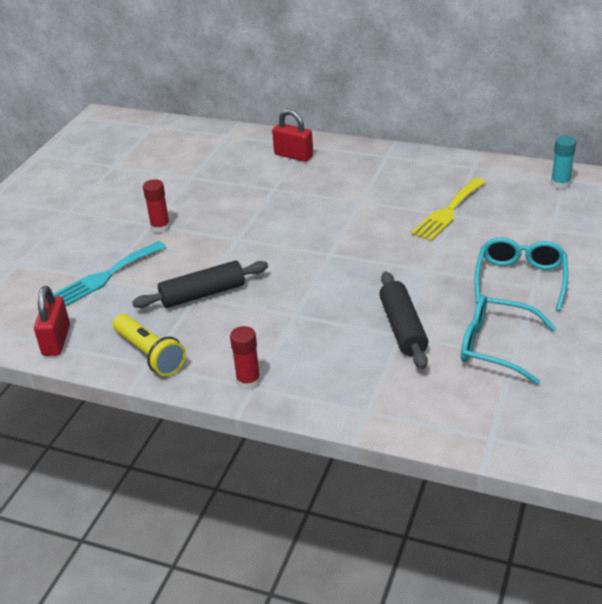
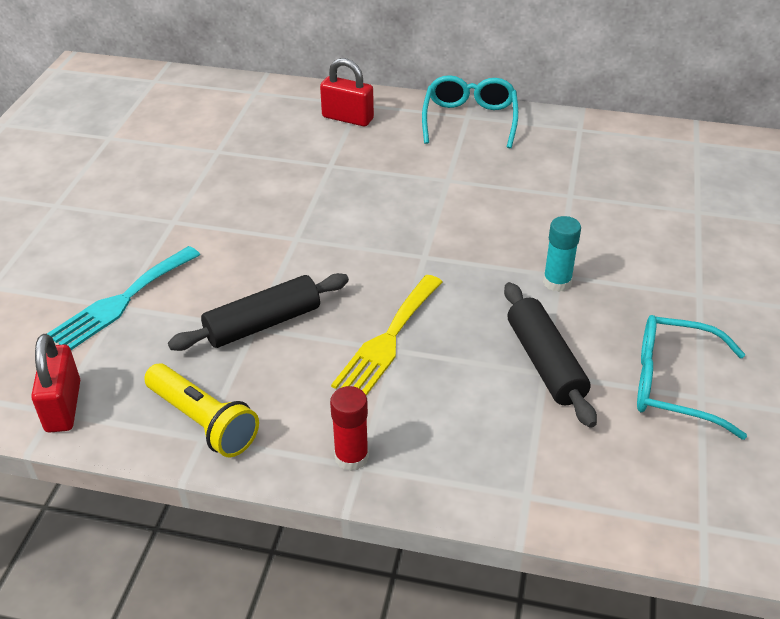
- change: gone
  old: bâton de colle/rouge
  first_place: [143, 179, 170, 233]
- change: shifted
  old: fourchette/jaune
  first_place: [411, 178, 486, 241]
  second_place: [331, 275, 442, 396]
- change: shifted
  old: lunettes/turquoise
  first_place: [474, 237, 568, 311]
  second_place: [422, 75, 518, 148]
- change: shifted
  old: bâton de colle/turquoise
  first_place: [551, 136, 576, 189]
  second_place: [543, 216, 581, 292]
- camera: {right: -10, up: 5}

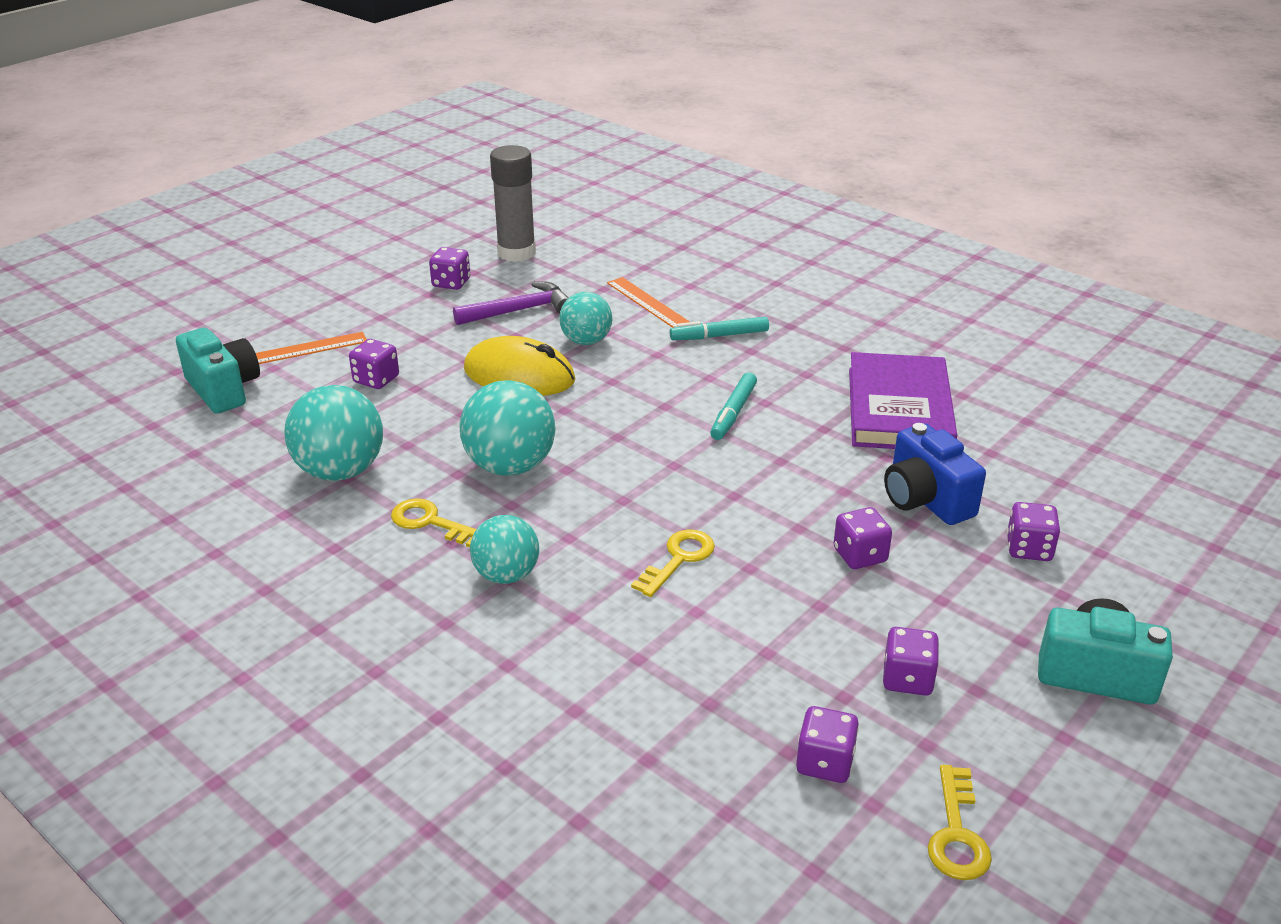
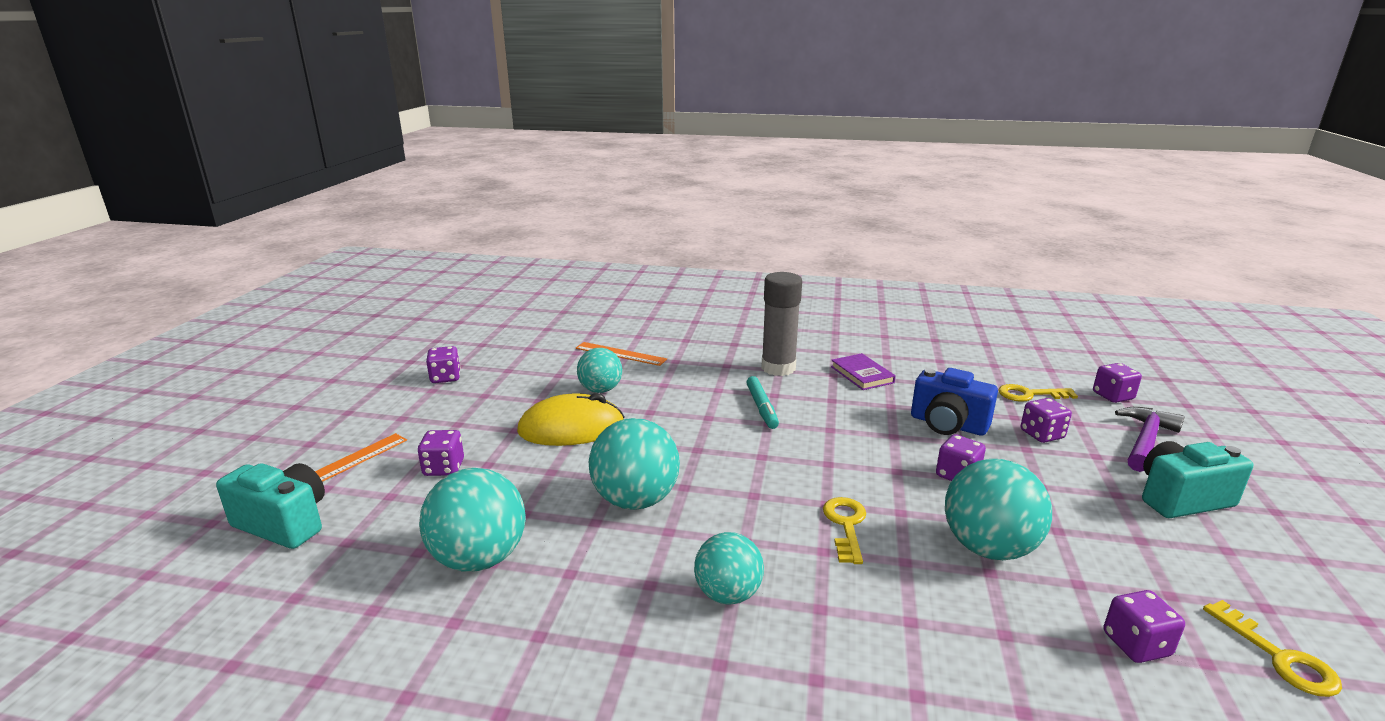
- change: shifted
  old: clé/jaune
  first_place: [391, 498, 477, 547]
  second_place: [998, 384, 1078, 402]
- change: shifted
  old: marteau/violet
  first_place: [453, 281, 569, 325]
  second_place: [1115, 407, 1185, 472]
- change: shifted
  old: bâton de colle/gris
  first_place: [490, 145, 536, 262]
  second_place: [761, 272, 802, 376]
- change: gone
  old: feutre/turquoise
  first_place: [670, 317, 769, 340]
- change: scaled
  old: livre/violet
  first_place: [849, 352, 957, 449]
  second_place: [831, 353, 896, 390]
  factor: 0.52
- change: shifted
  old: dé/violet
  first_place: [883, 627, 939, 696]
  second_place: [1093, 363, 1142, 403]
- change: new
  new: balle/turquoise
  second_place: [945, 459, 1052, 560]
- camera: {right: -30, up: -10}

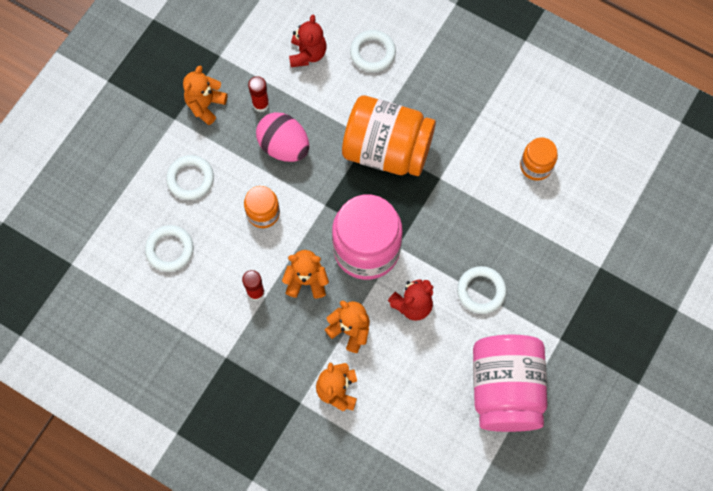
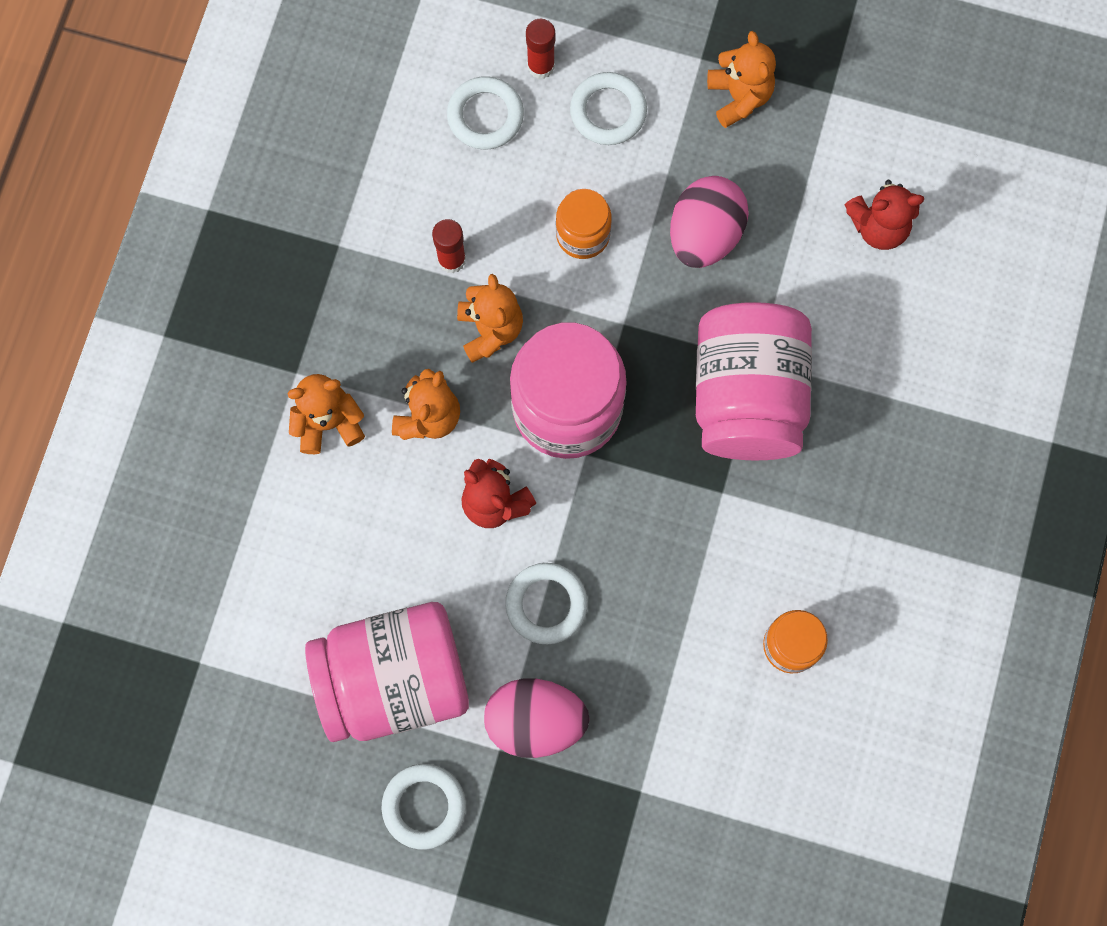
- change: rotated
  old: ours en peluche/orange
  first_place: [183, 65, 228, 125]
  second_place: [707, 31, 776, 128]
  degrees: 60
- change: shifted
  old: bâton de colle/rouge
  first_place: [248, 76, 269, 112]
  second_place: [526, 19, 555, 79]
- change: repainted
  old: bocal/orange
  new: bocal/rose
  first_place: [342, 96, 436, 176]
  second_place: [696, 302, 812, 460]
- change: shifted
  old: anneau/blanc
  first_place: [350, 30, 396, 72]
  second_place: [382, 764, 466, 850]
- change: new
  new: œuf/rose
  second_place: [484, 678, 590, 758]
- camera: {right: 75, up: 5}

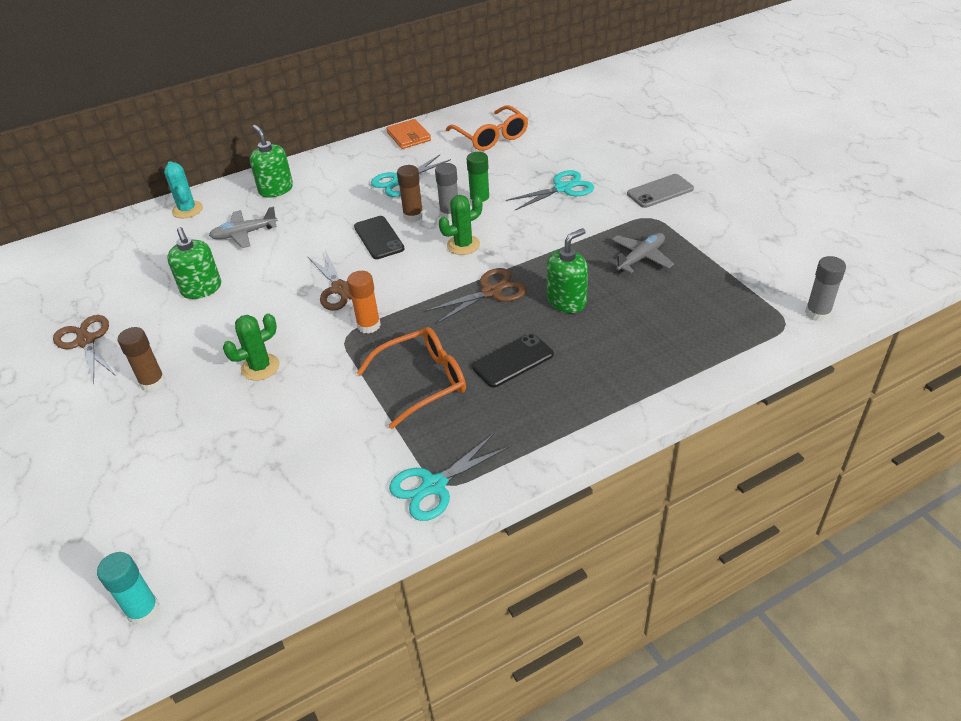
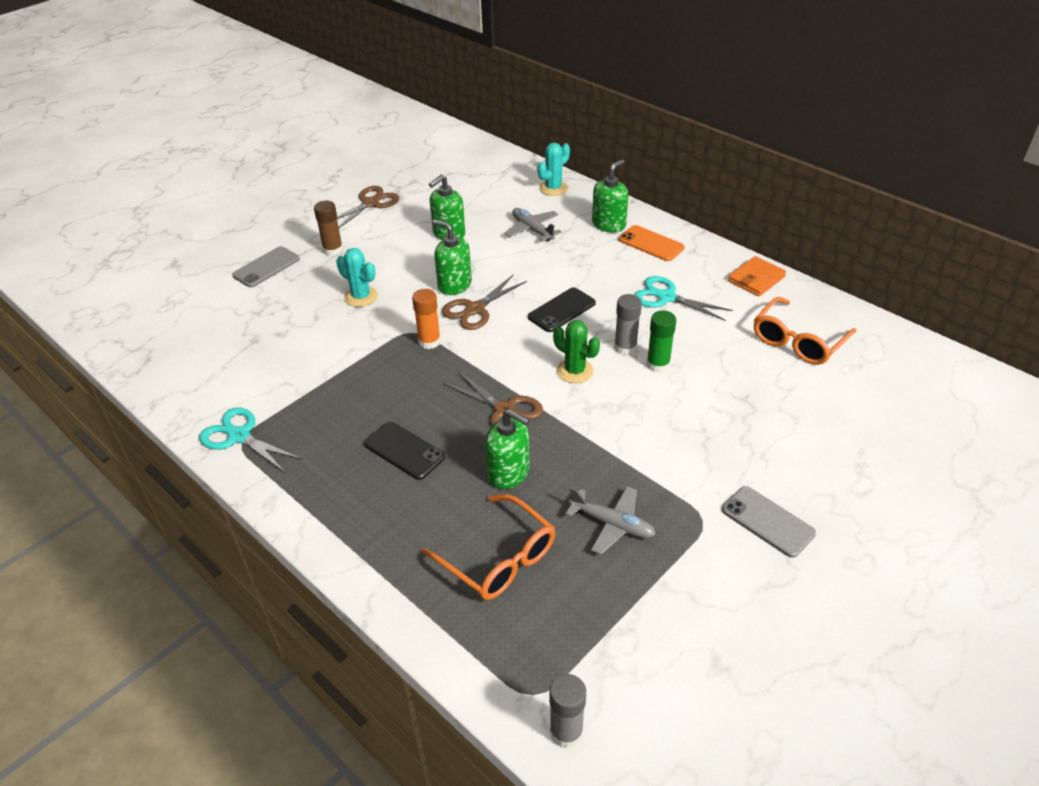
- change: gone
  old: bâton de colle/turquoise
  first_place: [97, 552, 159, 625]
- change: repainted
  old: cactus/vert
  new: cactus/turquoise
  first_place: [223, 313, 279, 381]
  second_place: [336, 248, 378, 307]
- change: shifted
  old: lunettes/orange
  first_place: [357, 327, 466, 429]
  second_place: [422, 494, 555, 600]
- change: gone
  old: bâton de colle/marron
  first_place: [397, 165, 423, 222]
- change: gone
  old: ciseaux/turquoise
  first_place: [506, 170, 594, 210]
- change: new
  new: téléphone/gris
  second_place: [232, 246, 299, 288]
- change: new
  new: distributeur de savon/vert
  second_place: [432, 220, 472, 295]
- change: new
  new: téléphone/orange
  second_place: [619, 225, 685, 261]
- camera: {right: 70, up: 0}

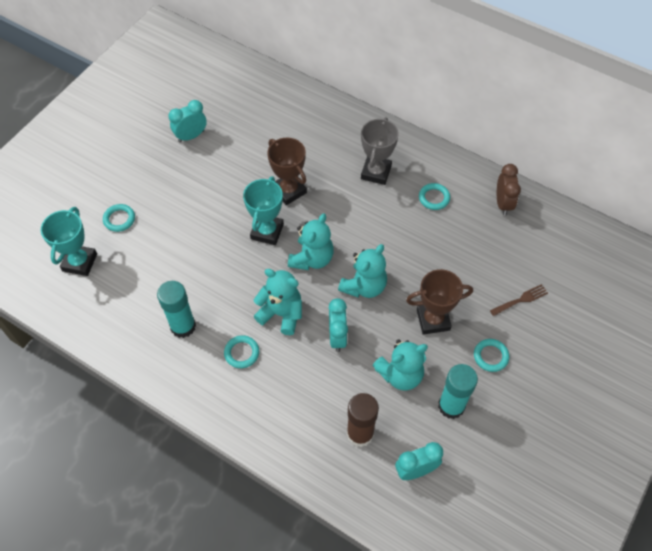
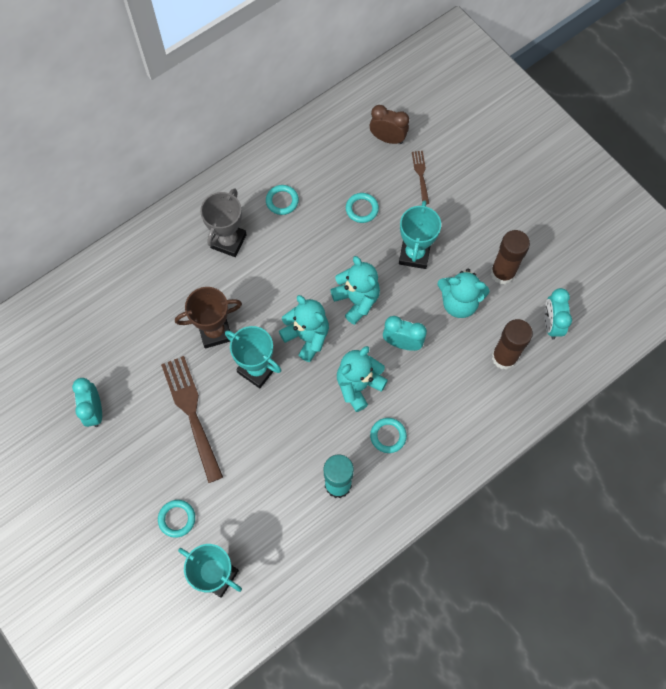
- change: rotated
  old: trophée/gris
  first_place: [361, 117, 399, 185]
  second_place: [200, 188, 247, 257]
  degrees: 75
- change: rotated
  old: ours en peluche/turquoise
  first_place: [372, 339, 428, 390]
  second_place: [437, 268, 490, 318]
  degrees: 105
- change: repainted
  old: trophée/marron
  new: trophée/turquoise
  first_place: [406, 269, 473, 335]
  second_place: [399, 200, 441, 269]
- change: repainted
  old: bâton de colle/turquoise
  new: bâton de colle/marron
  first_place: [438, 364, 478, 419]
  second_place: [491, 230, 530, 284]
- change: shifted
  old: anneau/turquoise
  first_place: [474, 339, 509, 372]
  second_place: [346, 193, 379, 223]
- change: shifted
  old: réveil/marron
  first_place: [497, 164, 521, 216]
  second_place: [370, 105, 409, 144]
- change: new
  new: fourchette/marron
  second_place: [161, 356, 223, 483]
- camera: {right: -70, up: 10}

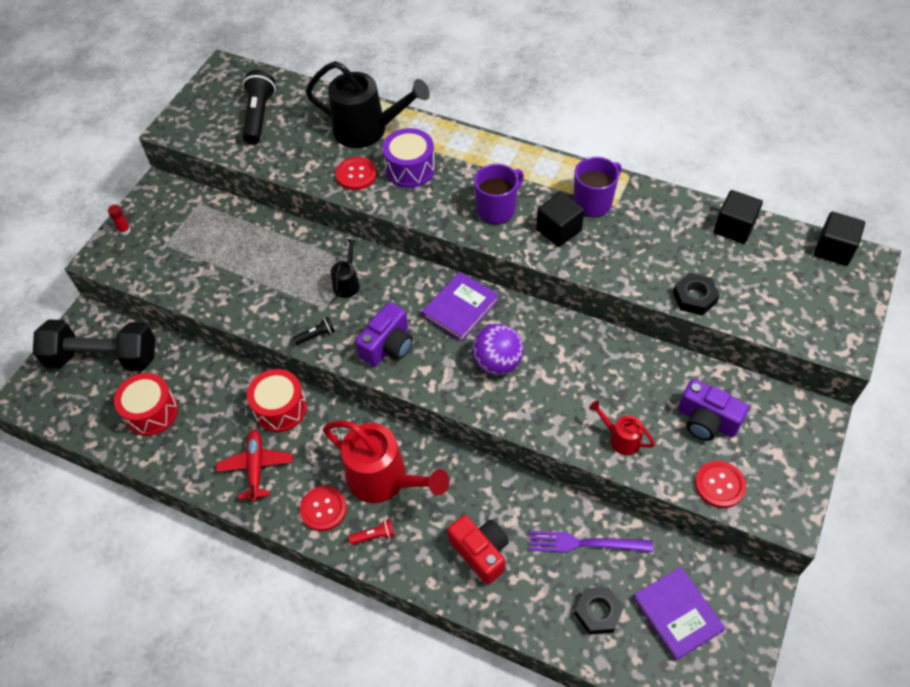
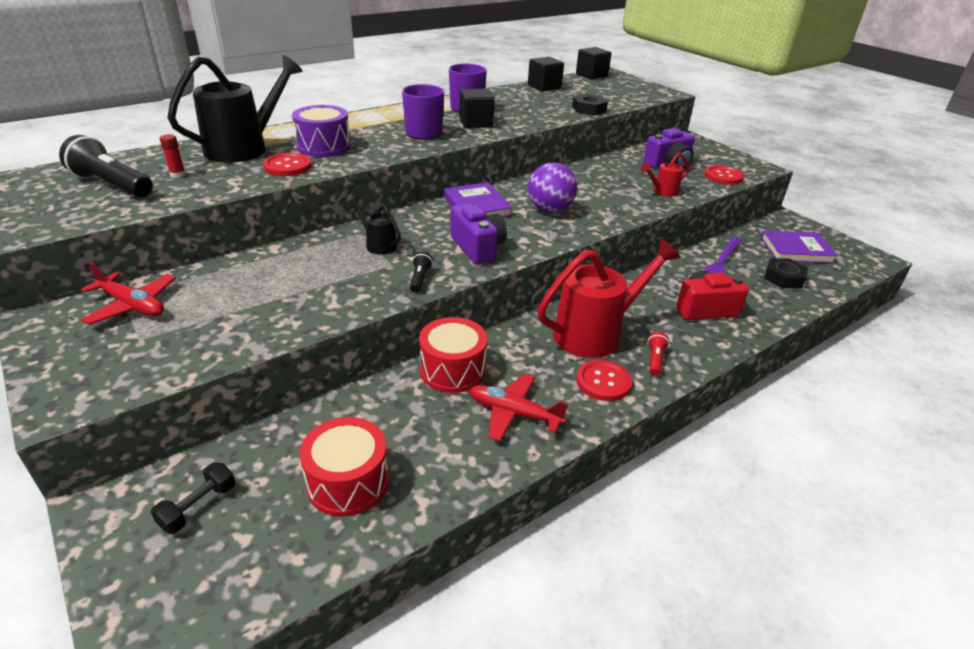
- change: scaled
  old: haltère/noir
  first_place: [33, 319, 155, 371]
  second_place: [151, 462, 235, 534]
  factor: 0.41
- change: shifted
  old: bâton de colle/rouge
  first_place: [108, 205, 131, 235]
  second_place: [160, 134, 185, 178]
- change: new
  new: avion/rouge
  second_place: [81, 262, 176, 325]
- camera: {right: -65, up: -20}

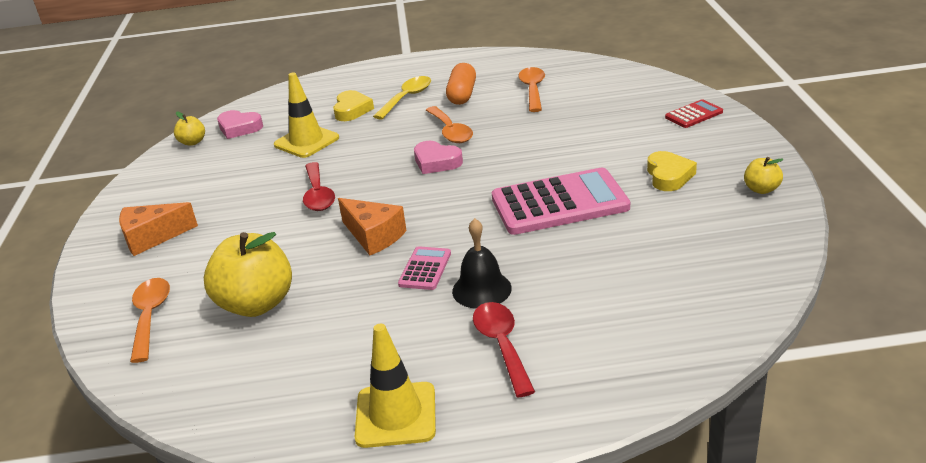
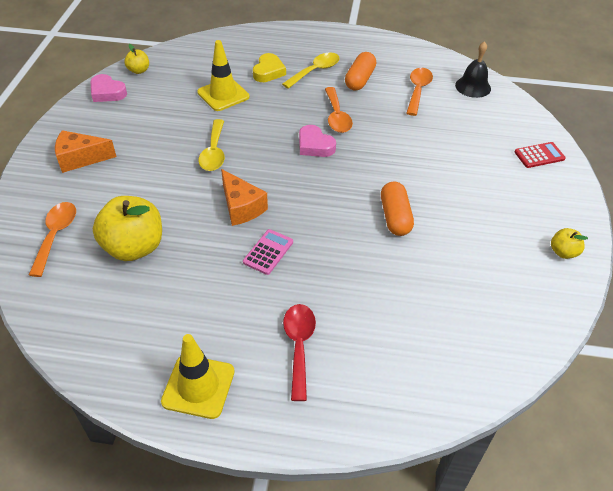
- change: shifted
  old: cœur/rose
  first_place: [217, 110, 263, 139]
  second_place: [90, 74, 127, 102]
- change: repainted
  old: cuillère/rouge
  new: cuillère/jaune
  first_place: [303, 162, 335, 211]
  second_place: [198, 119, 225, 171]
- change: shifted
  old: cloche/noir
  first_place: [452, 218, 512, 309]
  second_place: [455, 41, 491, 98]
- change: swapped
  old: calculatrice/rose
  new: gélule/orange
  first_place: [492, 168, 630, 235]
  second_place: [381, 181, 414, 236]
- change: gone
  old: cœur/jaune
  first_place: [647, 151, 697, 191]
- camera: {right: 10, up: 15}

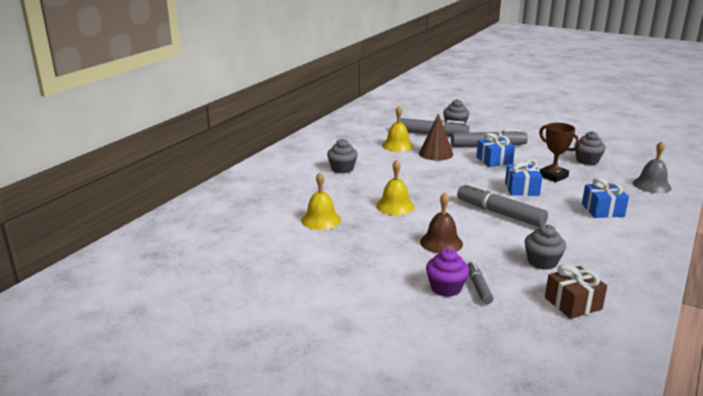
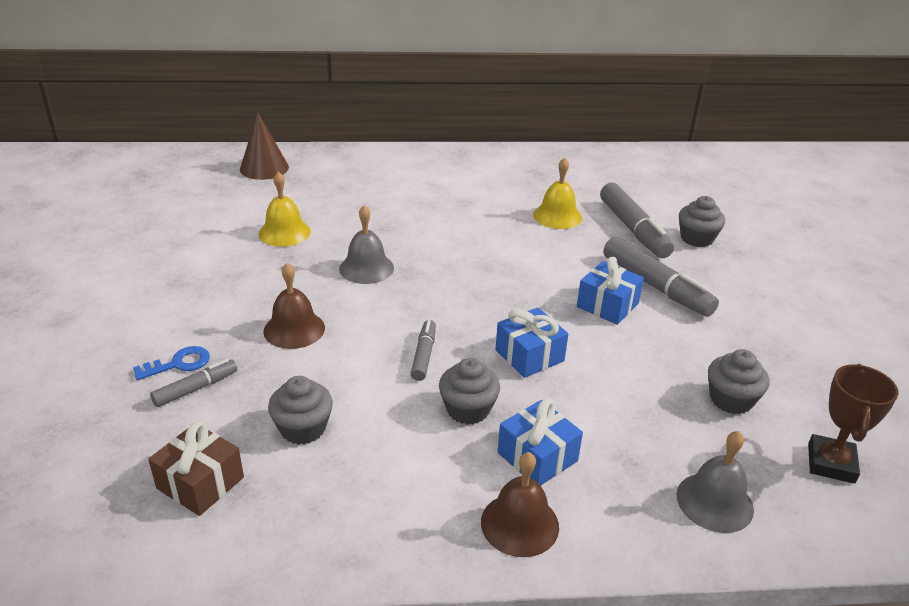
- change: shifted
  old: muffin/gris
  first_place: [327, 139, 358, 173]
  second_place: [439, 358, 500, 425]
- change: repainted
  old: cloche/jaune
  new: cloche/gris
  first_place: [376, 160, 414, 215]
  second_place: [339, 205, 394, 284]
- change: shifted
  old: cône/marron
  first_place: [419, 113, 453, 161]
  second_place: [240, 112, 289, 180]
- change: swapped
  old: muffin/violet
  new: clé/bleu
  first_place: [426, 248, 469, 297]
  second_place: [133, 346, 210, 380]
- change: scaled
  old: feutre/gris
  first_place: [457, 183, 548, 227]
  second_place: [411, 320, 436, 381]
  factor: 0.54
- change: shifted
  old: trophée/marron
  first_place: [539, 123, 580, 182]
  second_place: [808, 364, 898, 484]
- change: new
  new: cloche/marron
  second_place: [481, 452, 559, 557]
- camera: {right: 55, up: 10}

